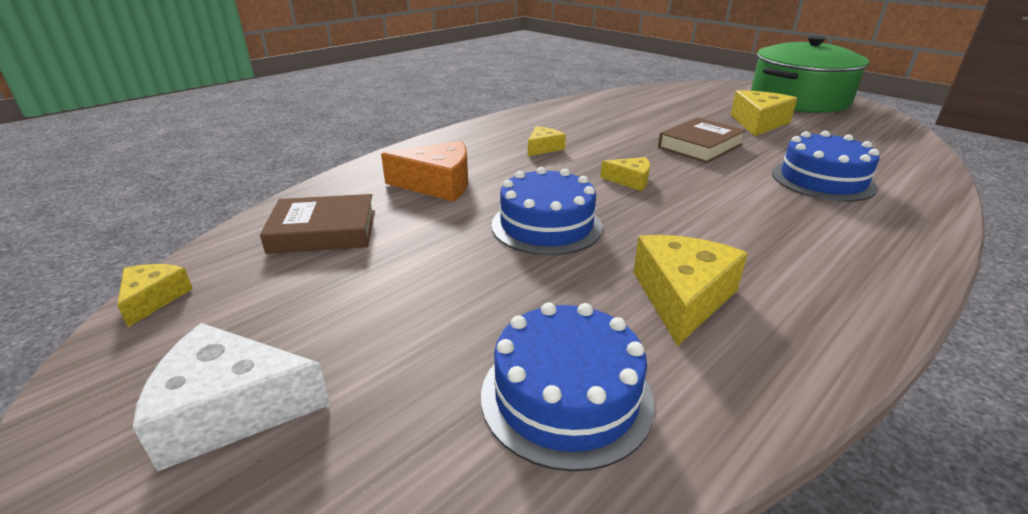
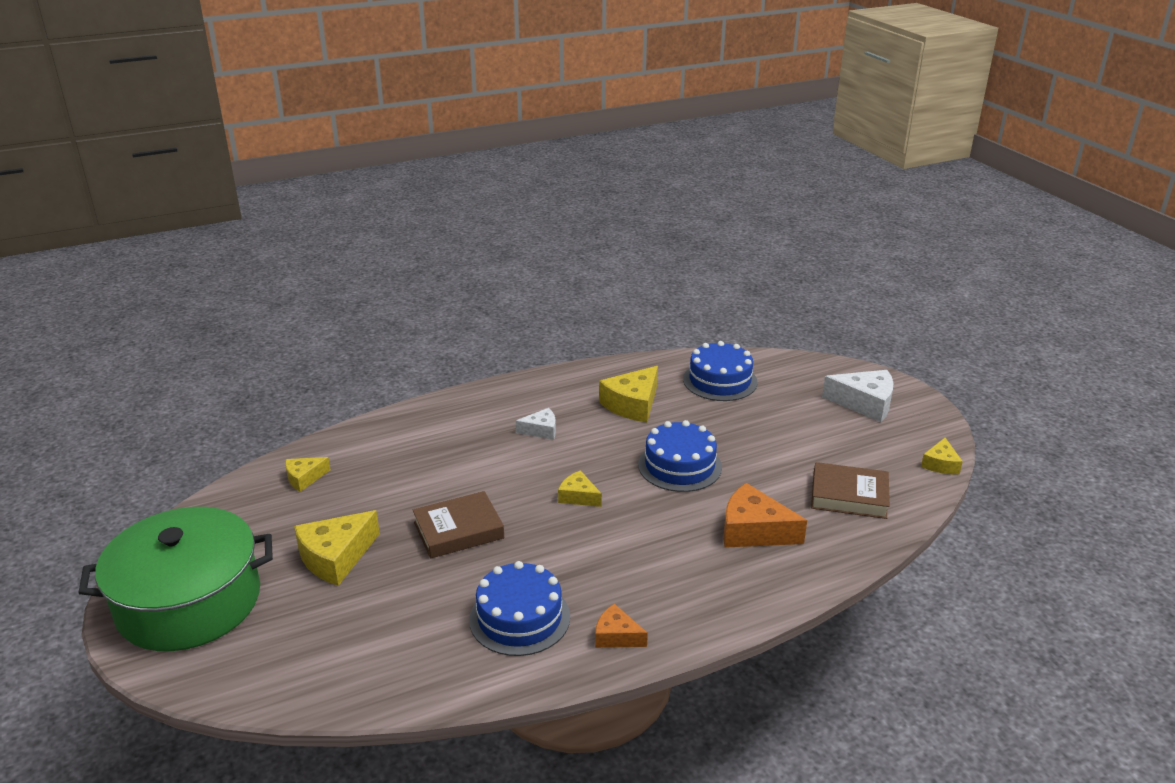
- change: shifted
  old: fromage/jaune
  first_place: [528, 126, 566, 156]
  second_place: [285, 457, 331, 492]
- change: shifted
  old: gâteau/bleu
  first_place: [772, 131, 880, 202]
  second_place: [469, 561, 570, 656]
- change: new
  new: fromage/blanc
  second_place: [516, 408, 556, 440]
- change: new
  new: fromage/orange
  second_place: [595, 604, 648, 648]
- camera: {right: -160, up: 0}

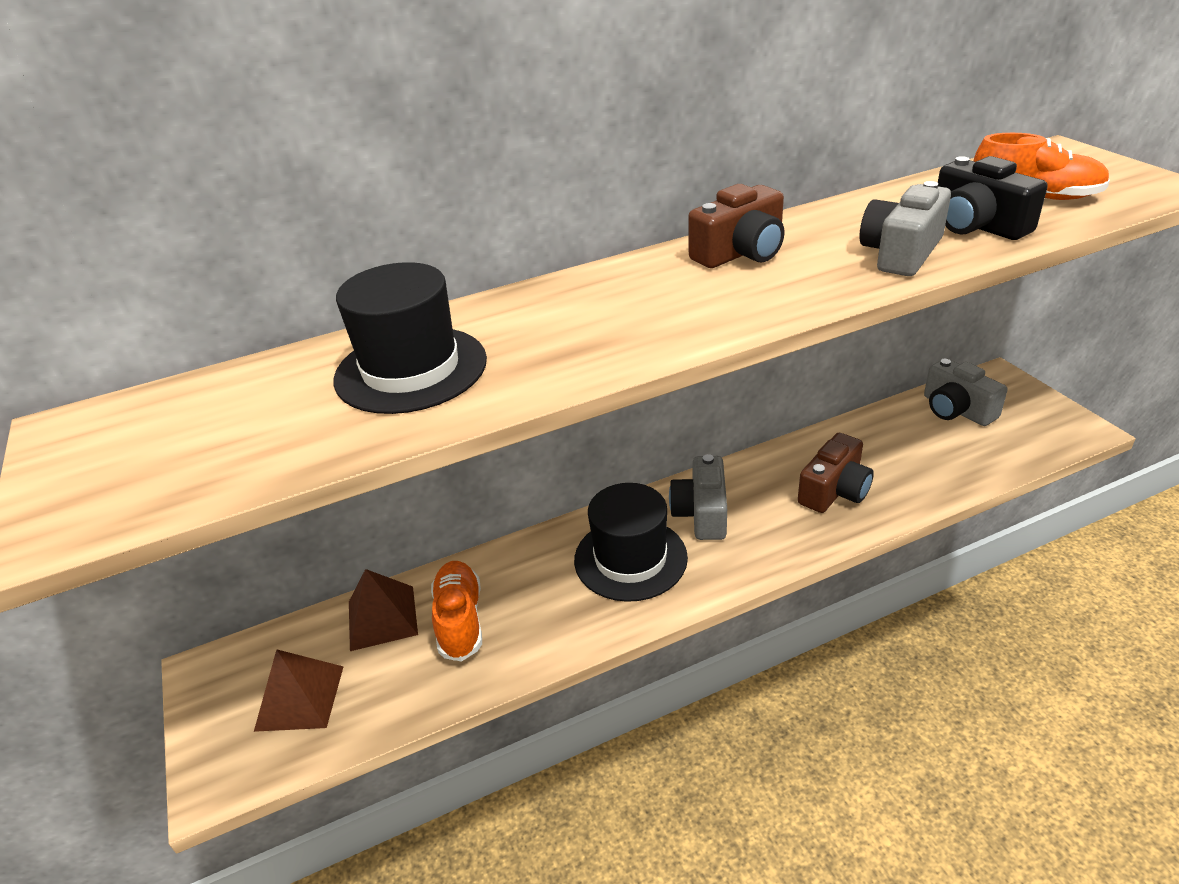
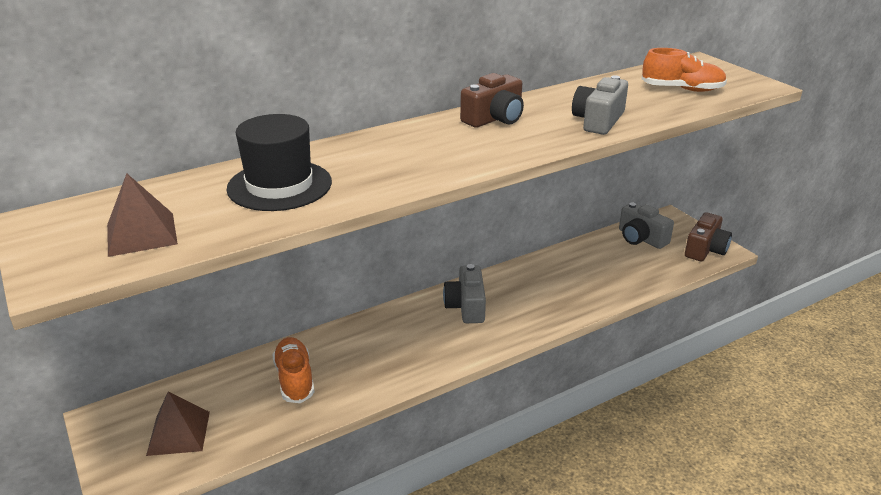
- change: shifted
  old: pyramide/marron
  first_place: [349, 569, 418, 651]
  second_place: [107, 173, 178, 257]
- change: gone
  old: chapeau/noir
  first_place: [574, 483, 688, 602]
- change: shifted
  old: appareil photo/marron
  first_place: [798, 433, 874, 513]
  second_place: [685, 212, 732, 261]
- change: gone
  old: appareil photo/noir
  first_place: [938, 156, 1048, 240]
- camera: {right: -10, up: -5}

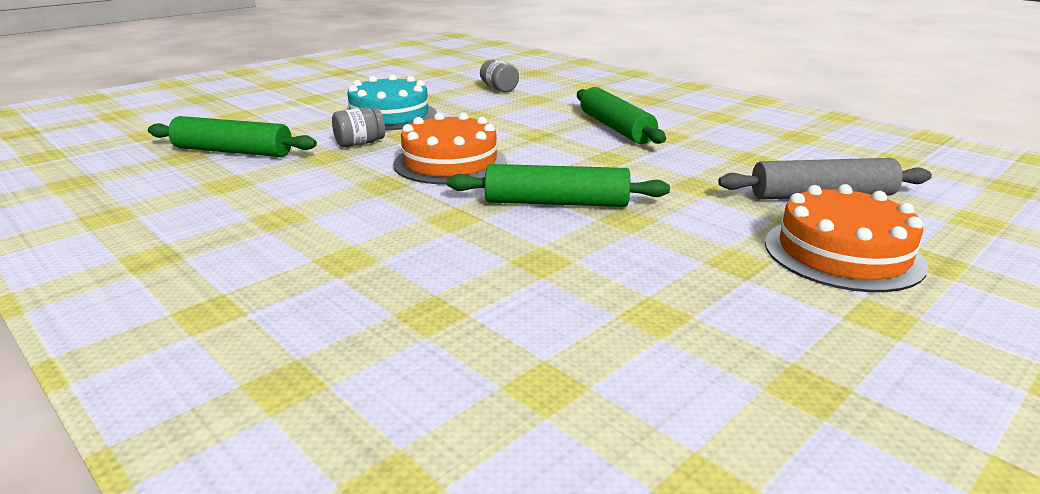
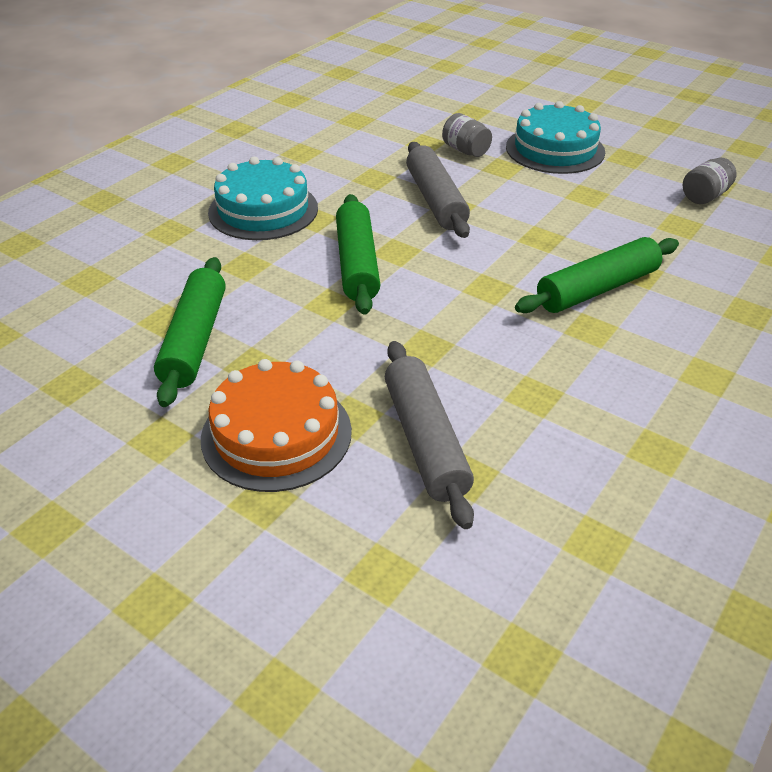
- change: shifted
  old: rouleau à pâtisserie/vert
  first_place: [148, 116, 317, 157]
  second_place: [154, 257, 226, 407]
- change: swapped
  old: gâteau/orange
  new: rouleau à pâtisserie/gris
  first_place: [393, 113, 507, 184]
  second_place: [406, 142, 470, 238]
- change: new
  new: gâteau/turquoise
  second_place: [208, 157, 318, 240]
- camera: {right: 80, up: 15}

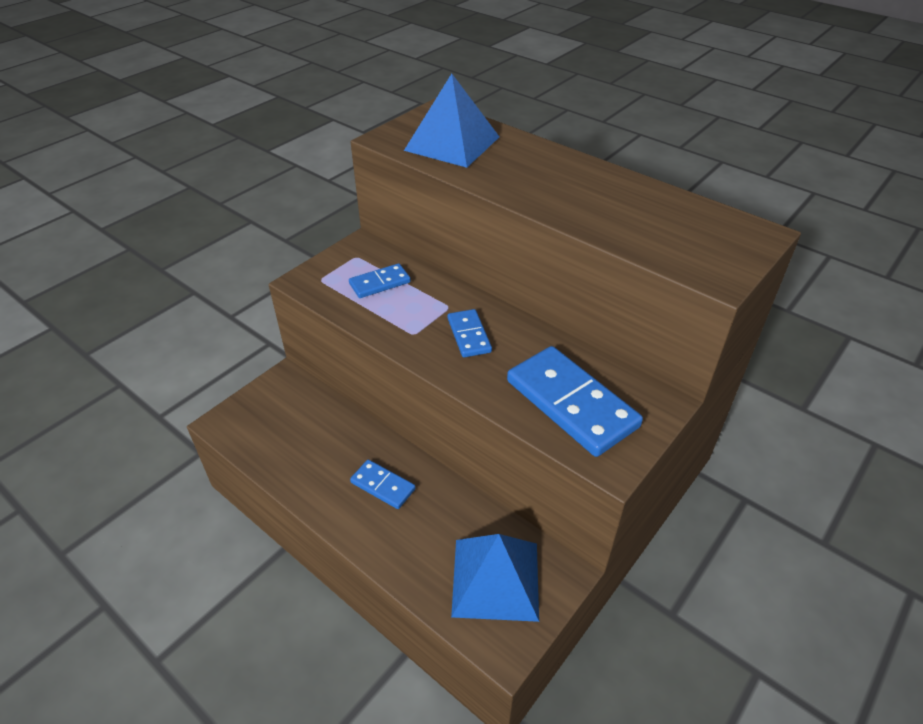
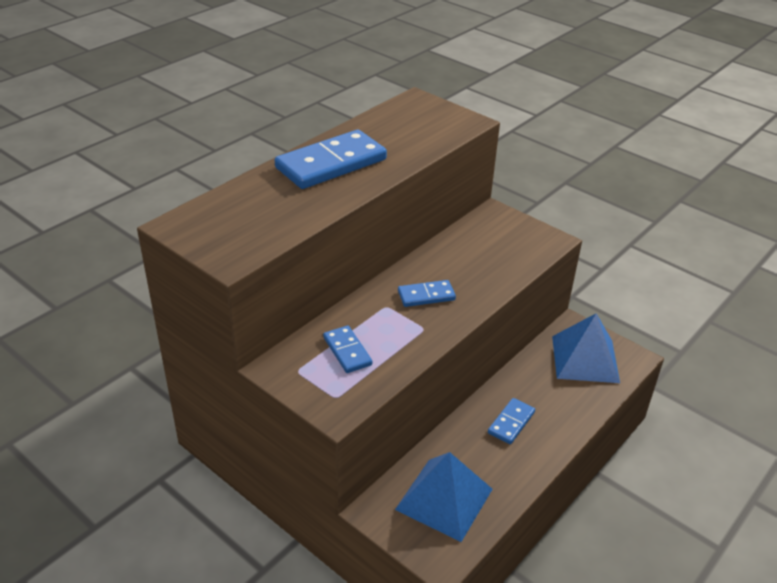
- change: shifted
  old: pyramide/bleu
  first_place: [404, 74, 499, 168]
  second_place: [395, 452, 492, 542]
- change: shifted
  old: domino/bleu
  first_place: [507, 346, 643, 457]
  second_place: [275, 130, 387, 189]
- camera: {right: -90, up: -5}

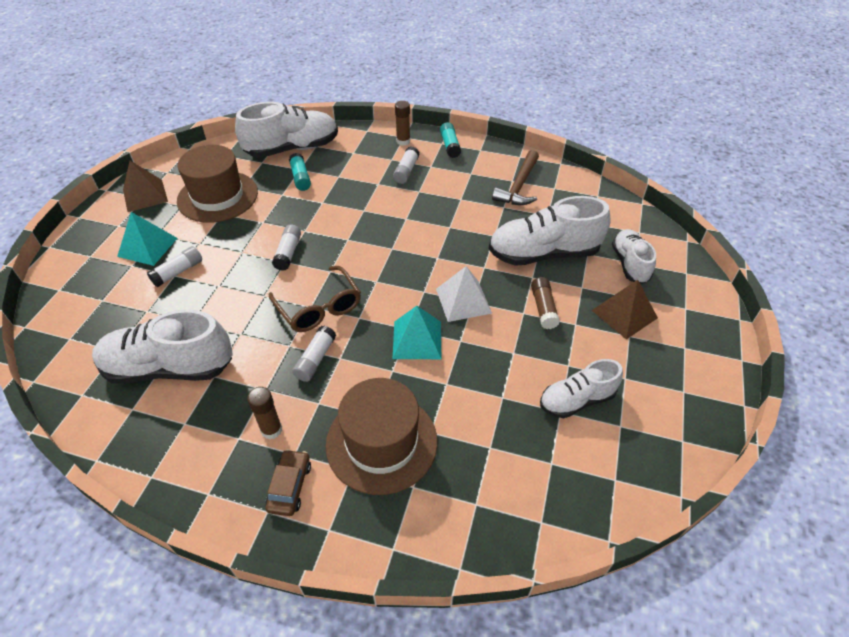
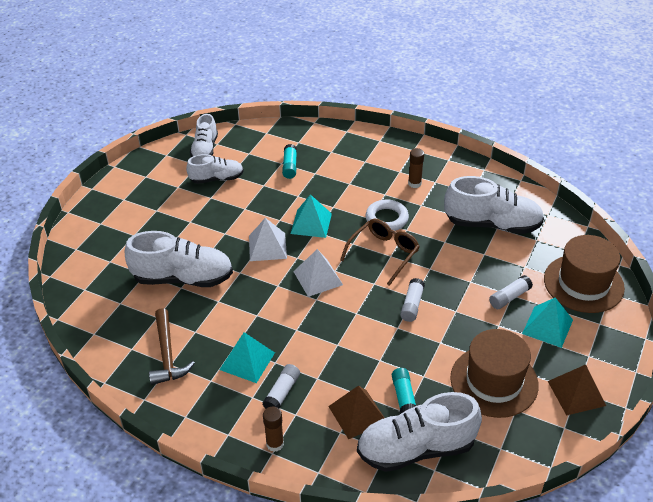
- change: gone
  old: voiture/marron
  first_place: [266, 449, 311, 516]
- change: rotated
  old: lunettes/marron
  first_place: [269, 266, 361, 332]
  second_place: [340, 219, 420, 286]
  degrees: 60
- change: swapped
  old: bâton de colle/blanc
  new: anneau/blanc
  first_place: [292, 326, 336, 382]
  second_place: [366, 200, 409, 231]
- change: shifted
  old: chapeau/marron
  first_place: [326, 378, 438, 495]
  second_place: [544, 235, 625, 313]
- change: shifted
  old: bâton de colle/turquoise
  first_place: [440, 122, 461, 158]
  second_place: [282, 144, 297, 179]
- change: rotated
  old: marteau/marron
  first_place: [492, 150, 539, 205]
  second_place: [149, 308, 195, 385]
  degrees: 135
- change: gone
  old: bâton de colle/marron
  first_place: [531, 277, 560, 329]
- change: shifted
  old: pyramide/marron
  first_place: [591, 280, 658, 339]
  second_place: [328, 386, 385, 439]
- change: shifted
  old: chaussure/blanc
  first_place: [612, 229, 656, 284]
  second_place: [190, 114, 218, 157]
- change: new
  new: pyramide/turquoise
  second_place: [219, 332, 275, 383]
- change: new
  new: pyramide/blanc
  second_place: [293, 249, 343, 297]
- camera: {right: -170, up: -5}

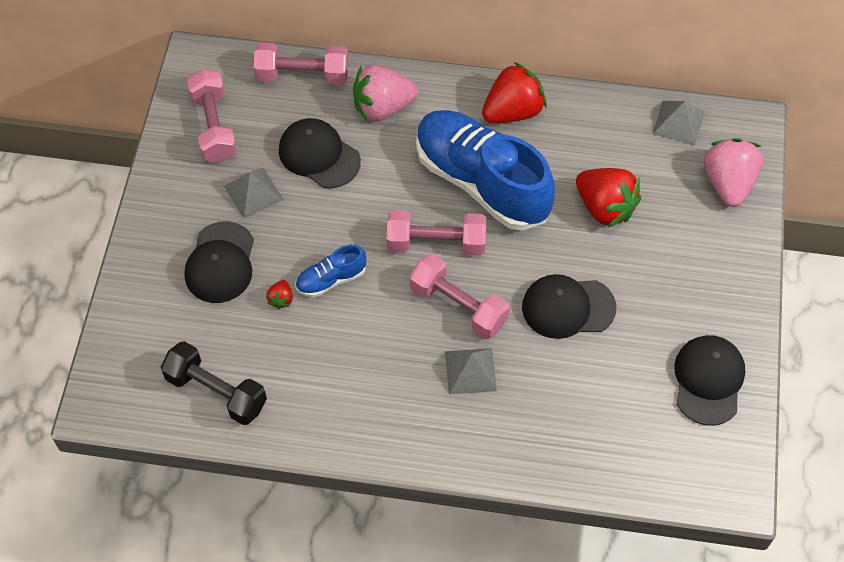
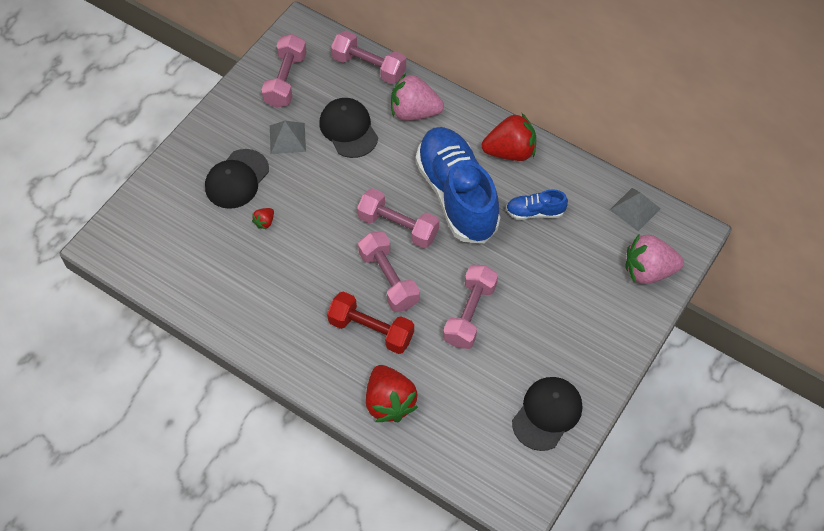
- change: gone
  old: haltère/noir
  first_place: [161, 341, 267, 425]
- change: shifted
  old: chaussure/bleu
  first_place: [295, 244, 367, 297]
  second_place: [506, 189, 568, 220]
- change: swapped
  old: pyramide/gris
  new: haltère/rouge
  first_place: [445, 348, 497, 394]
  second_place: [327, 291, 414, 354]
- change: swapped
  old: casquette/noir
  new: haltère/rose
  first_place: [522, 274, 616, 339]
  second_place: [443, 265, 498, 349]
- change: shifted
  old: fraise/rouge
  first_place: [576, 168, 641, 228]
  second_place: [366, 365, 418, 422]
- change: rotated
  old: fraise/rose
  first_place: [704, 138, 763, 207]
  second_place: [626, 234, 684, 284]
  degrees: -120
- camera: {right: 25, up: 0}

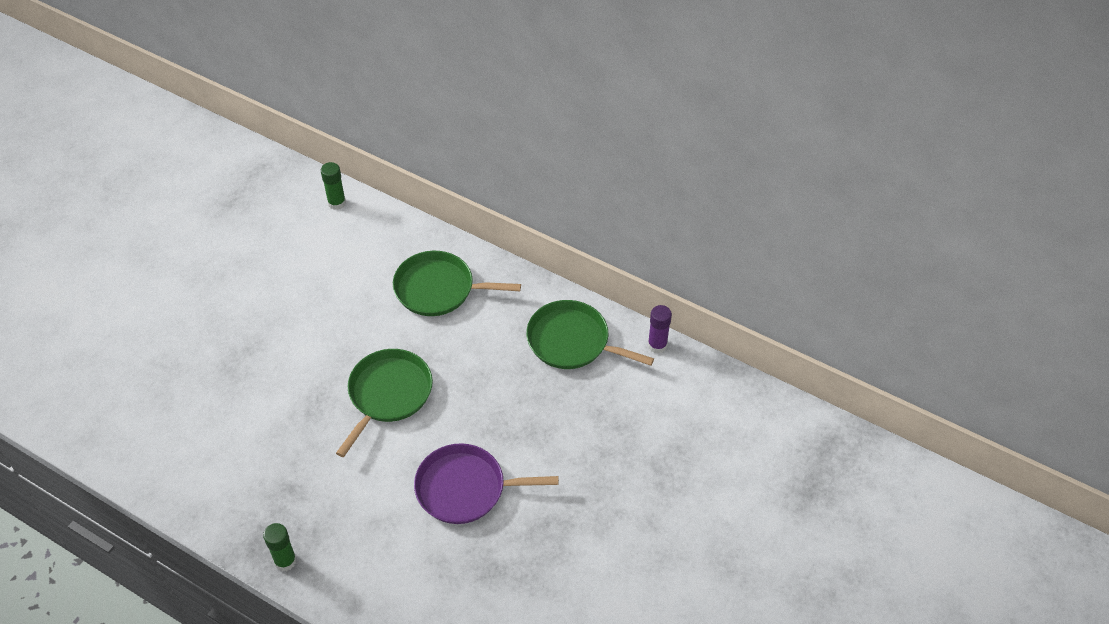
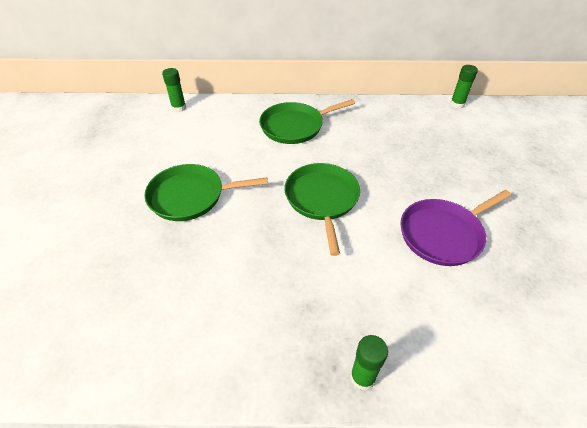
- change: shifted
  old: poêle/vert
  first_place: [526, 300, 654, 369]
  second_place: [144, 164, 268, 221]
- change: repainted
  old: bâton de colle/violet
  new: bâton de colle/vert
  first_place: [648, 305, 672, 354]
  second_place: [450, 65, 478, 109]
- camera: {right: -30, up: -5}

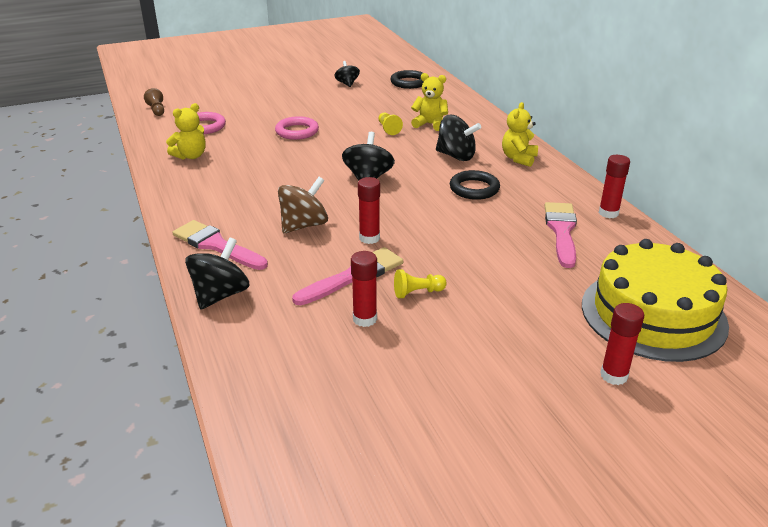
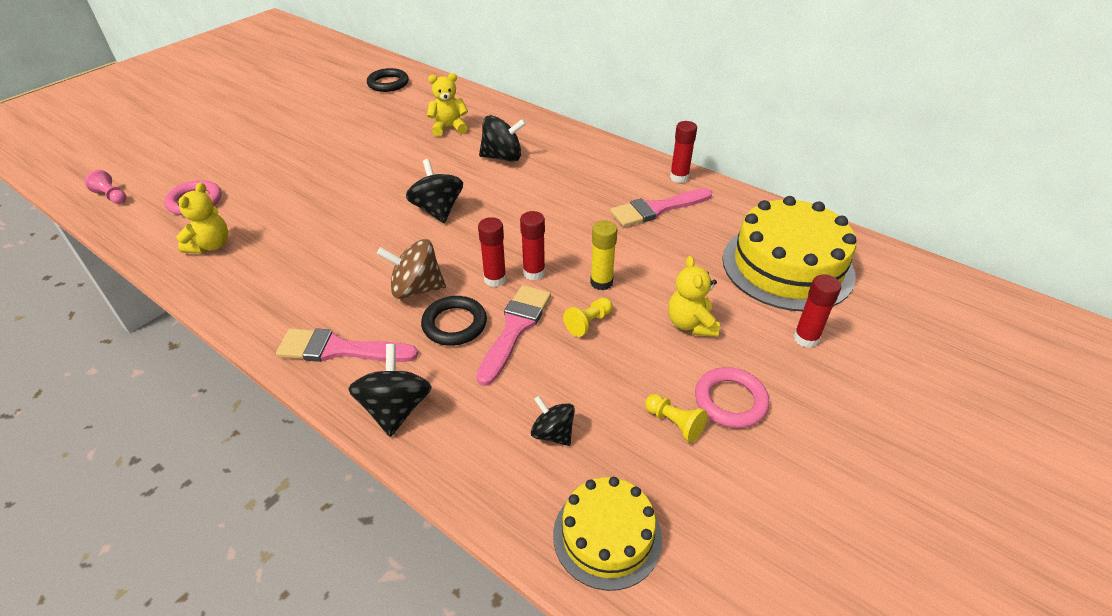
- change: repainted
  old: pion/marron
  new: pion/rose
  first_place: [144, 88, 164, 116]
  second_place: [84, 170, 127, 204]
- change: shifted
  old: anneau/rose
  first_place: [275, 116, 319, 140]
  second_place: [695, 367, 769, 428]
- change: rotated
  old: toupie/marron
  first_place: [278, 177, 328, 233]
  second_place: [377, 239, 446, 299]
  degrees: -105
- change: shifted
  old: toupie/noir
  first_place: [335, 61, 360, 87]
  second_place: [531, 396, 575, 446]
- change: shifted
  old: bâton de colle/rouge
  first_place: [351, 251, 377, 327]
  second_place: [520, 211, 545, 280]
- change: shifted
  old: pion/jaune
  first_place: [379, 113, 403, 135]
  second_place: [645, 394, 708, 443]
- change: shifted
  old: anneau/noir
  first_place: [450, 170, 500, 200]
  second_place: [421, 296, 487, 346]
- change: shifted
  old: ours en peluche/jaune
  first_place: [502, 102, 538, 167]
  second_place: [668, 256, 720, 337]
- change: rotated
  old: pinceau/rose
  first_place: [544, 202, 577, 268]
  second_place: [610, 188, 712, 227]
  degrees: -90
- change: new
  new: gâteau/jaune
  second_place: [553, 477, 662, 591]
- change: new
  new: bâton de colle/jaune
  second_place: [590, 220, 618, 290]
- camera: {right: -30, up: 10}

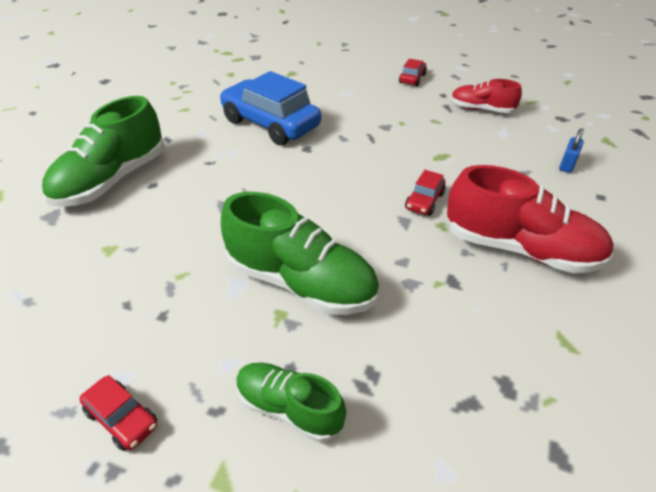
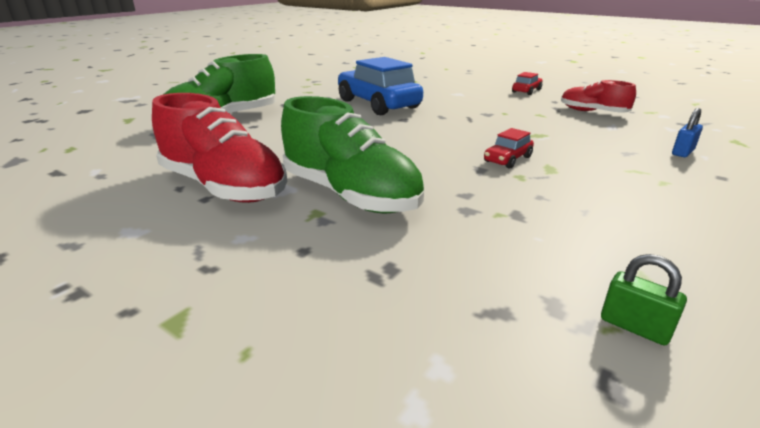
- change: gone
  old: voiture/rouge
  first_place: [79, 375, 157, 451]
- change: gone
  old: chaussure/vert
  first_place: [236, 363, 346, 442]
- change: shifted
  old: chaussure/rouge
  first_place: [446, 165, 614, 273]
  second_place: [152, 93, 287, 203]
- change: new
  new: cadenas/vert
  second_place: [601, 254, 687, 345]
- camera: {right: 15, up: -15}

